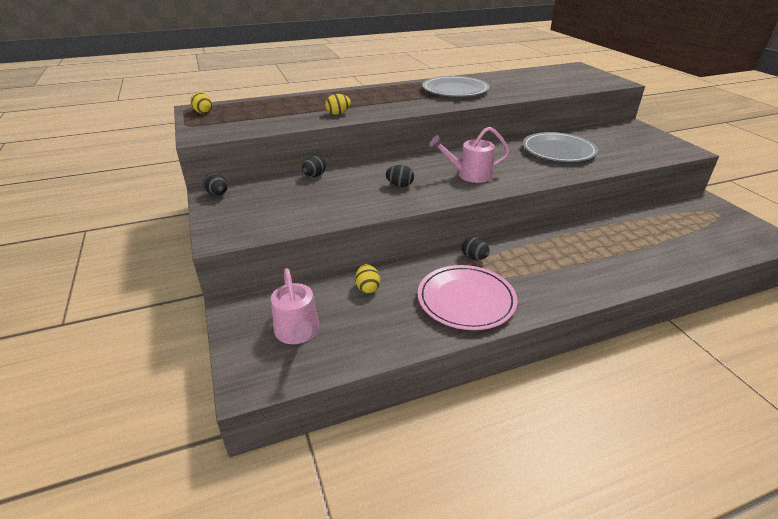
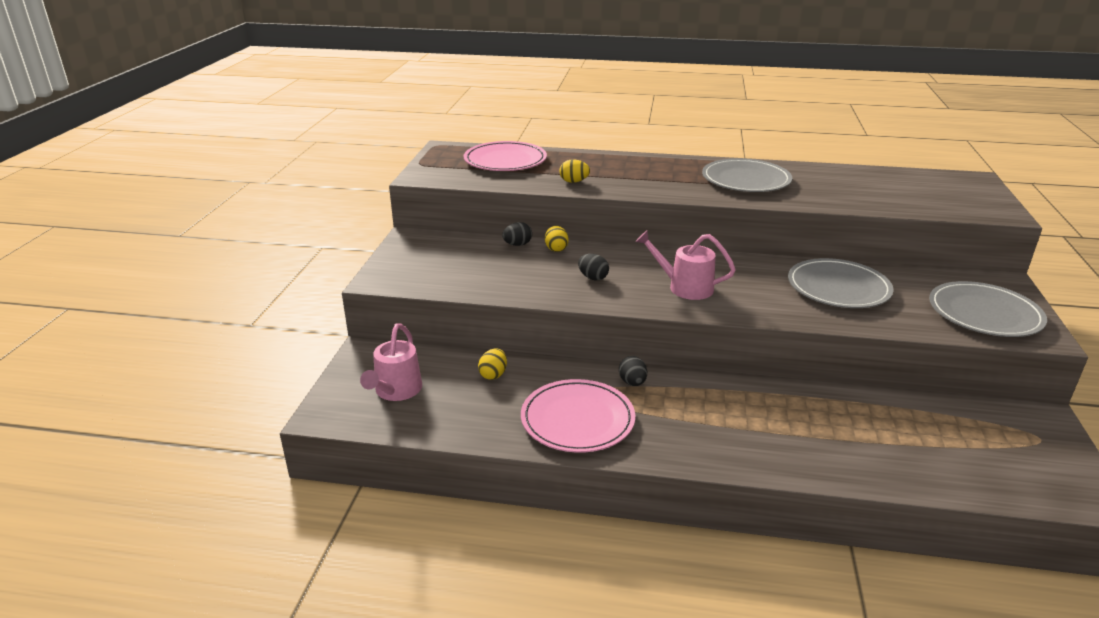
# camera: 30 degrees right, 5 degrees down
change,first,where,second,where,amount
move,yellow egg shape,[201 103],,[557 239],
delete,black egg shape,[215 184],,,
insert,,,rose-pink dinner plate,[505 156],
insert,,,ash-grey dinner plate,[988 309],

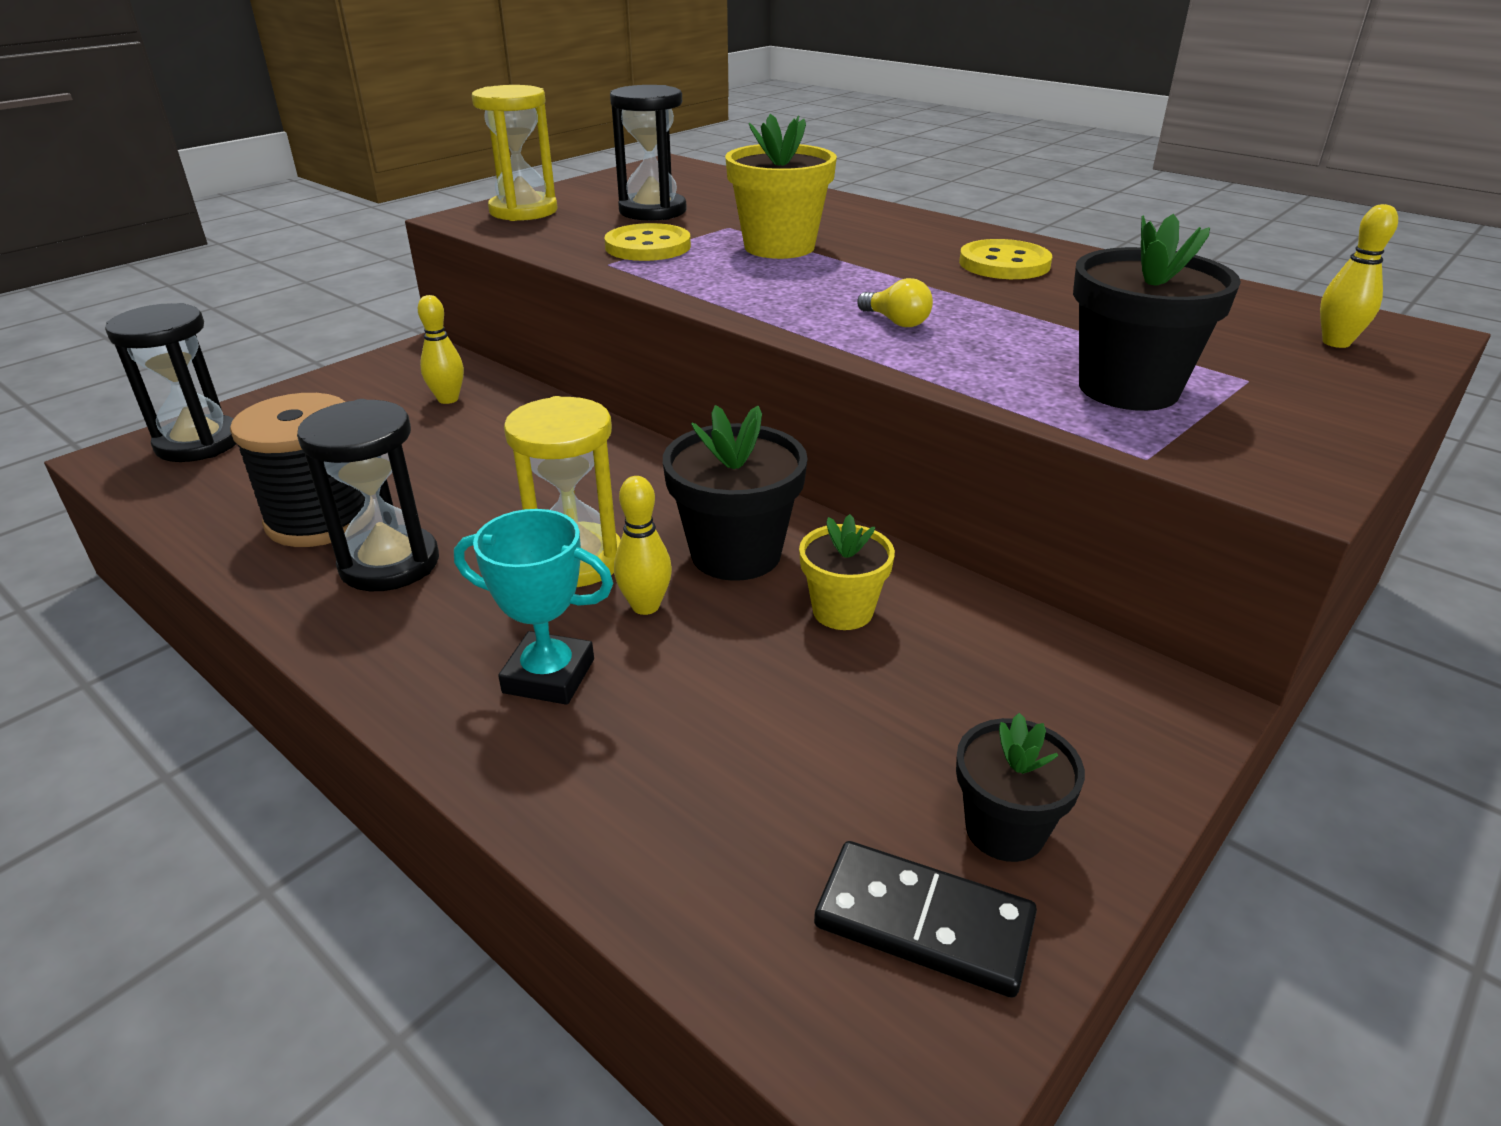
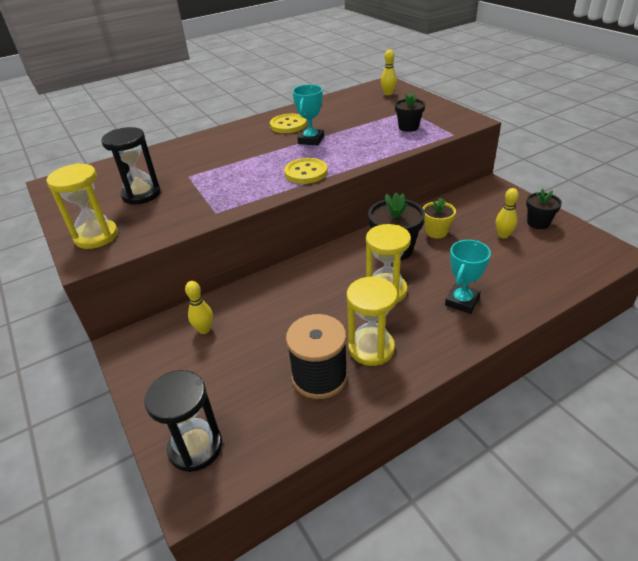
# camera: 70 degrees left, 5 degrees up
change,first,where,second,where,amount
recolor,black sandglass,[368 495],yellow sandglass,[372 321],
move,yellow button,[647 242],,[306 171],
move,yellow tenpin,[643 545],,[507 213],
delete,yellow potted plant,[781 186],,,
delete,black domino piece,[925 919],,,
delete,yellow light bulb,[895 302],,,
resize,black potted plant,[1157 312],,[410 112],x0.62
insert,,,turquoise prize cup,[308 115],

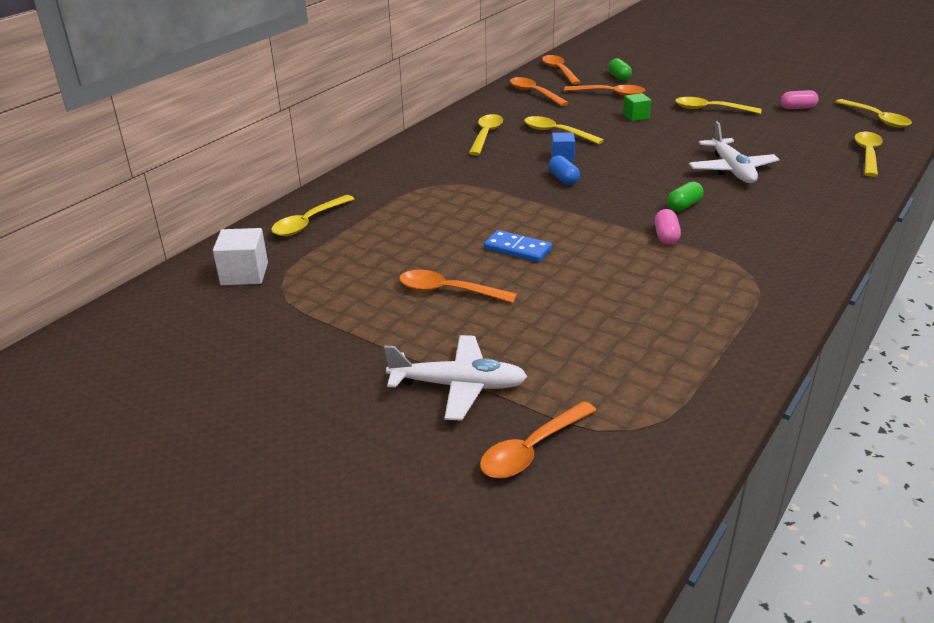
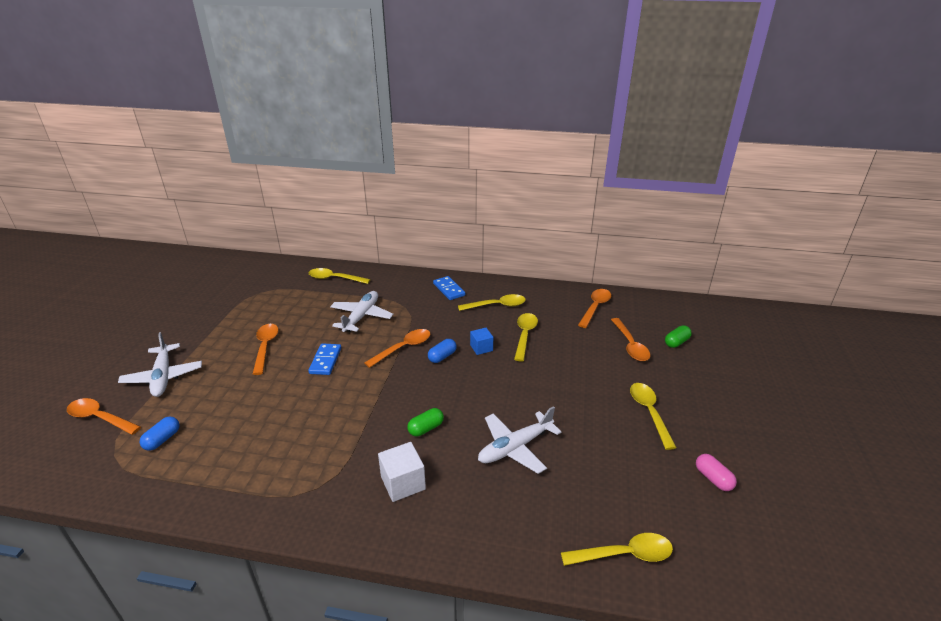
# camera: 65 degrees right, 0 degrees up
change,first,where,second,where,amount
move,snow-white block,[240 256],,[402 472],
move,orange tablespoon,[561 70],,[397 348],
delete,leaf-green block,[637 107],,,
delete,rose-pink pill shape,[667 227],,,
rotate,leaf-green pill shape,[685 196],,[425 422],60 degrees counterclockwise
delete,yellow tablespoon,[873 113],,,
insert,,,blue pill shape,[159 434],
insert,,,snow-white toy plane,[361 311],
insert,,,blue domino piece,[449 288],

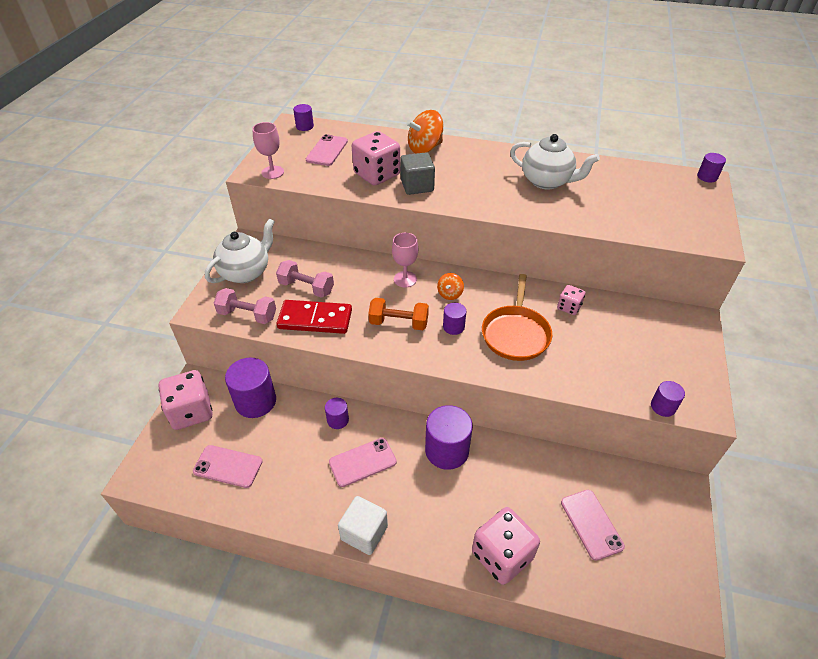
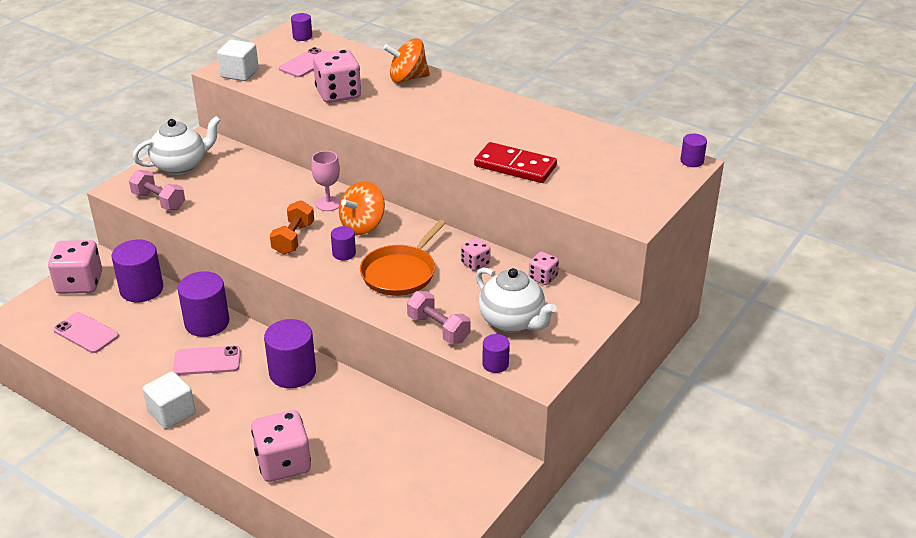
# camera: 20 degrees right, 10 degrees down
change,first,where,second,where,amount
replace,rose-pink goblet,[268 150],snow-white block,[238 60],
move,rose-pink dumbbell,[305 279],,[439 317],
move,crimson domino piece,[314 317],,[515 162],
resize,violet solid cylinder,[337 413],,[203 304],x1.93
rotate,orange dumbbell,[398 314],,[292 227],75 degrees clockwise
delete,ash-grey block,[417 173],,,
resize,orange whirligig,[450 286],,[362 208],x1.85
move,snow-white tea pot,[555 161],,[516 300],
delete,rose-pink phone,[593 525],,,
insert,,,rose-pink die,[544 268],

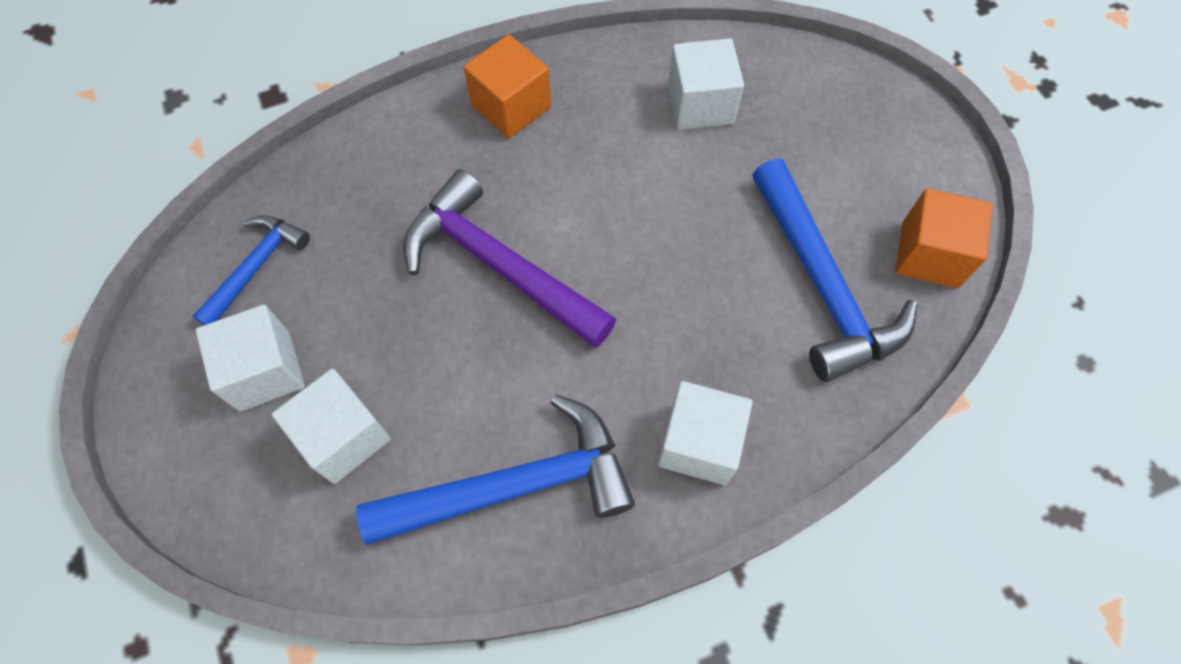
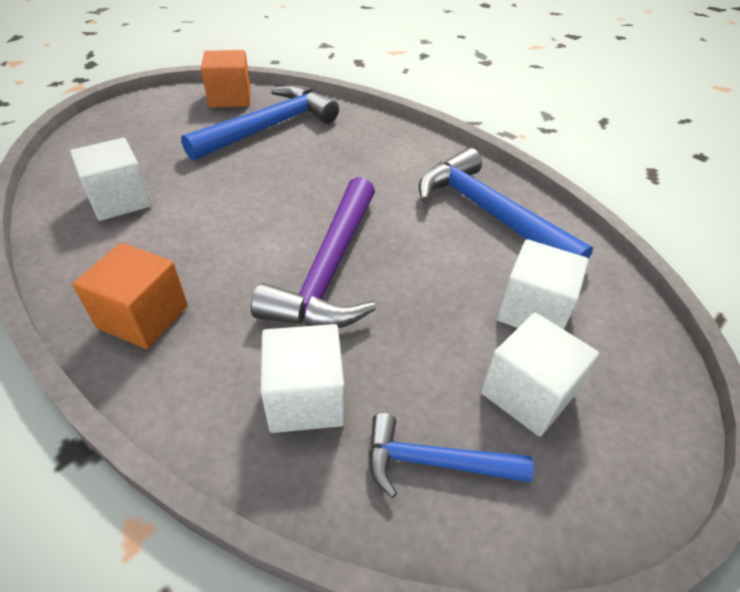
# camera: 115 degrees left, 20 degrees down
change,first,where,second,where,amount
move,snow-white block,[705 433],,[303 378],

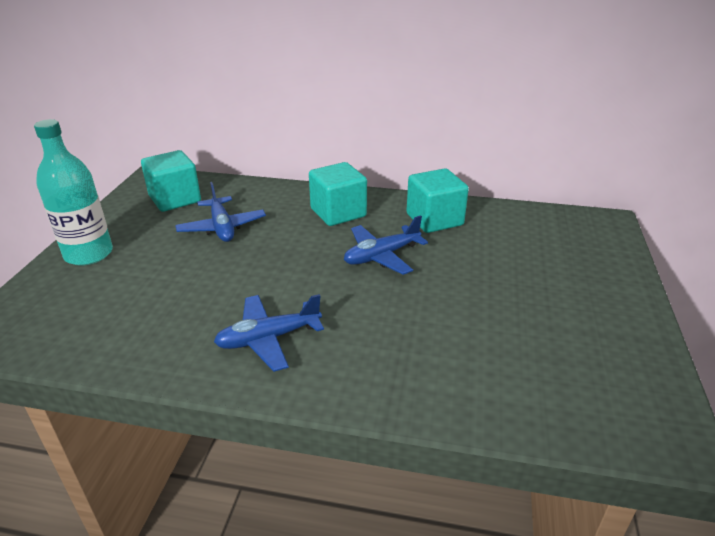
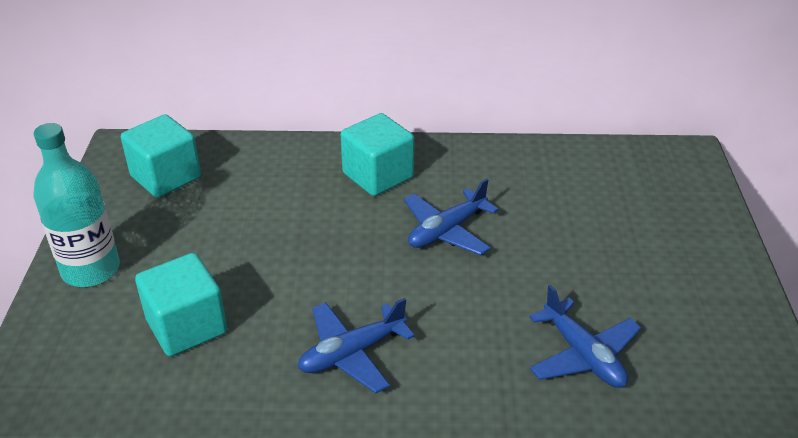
# camera: 10 degrees left, 5 degrees up
change,first,where,second,where,amount
move,blue toy plane,[220 212],,[585 336],
move,turquoise block,[437 200],,[181 304],

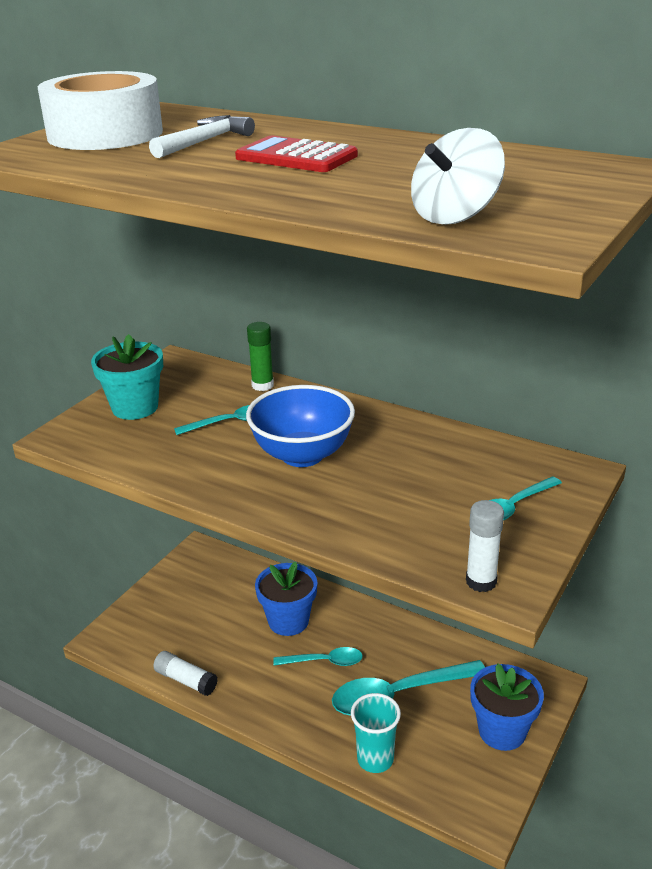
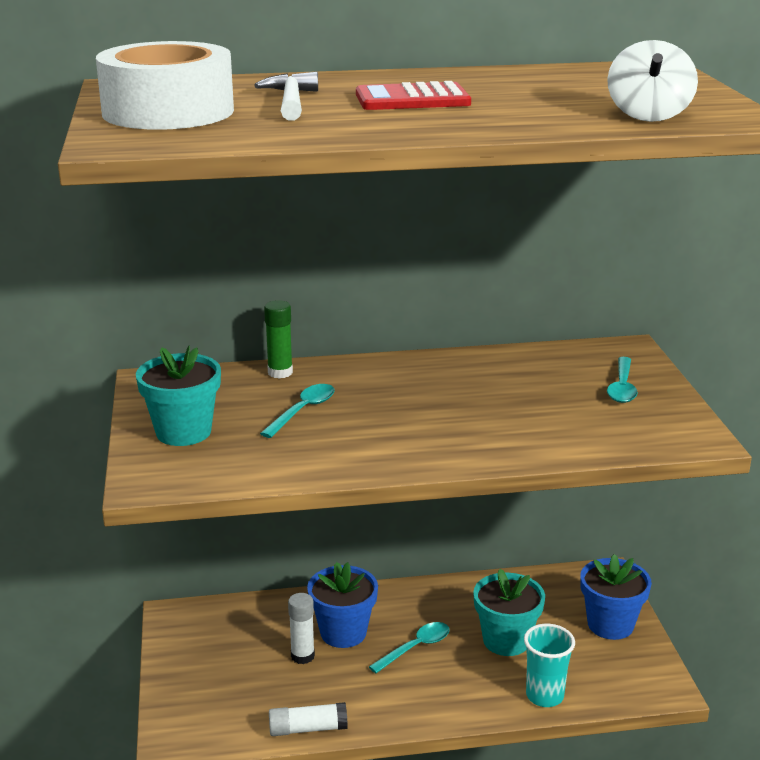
# camera: 40 degrees left, 5 degrees down
change,first,where,second,where,amount
delete,blue serving bowl,[300 426],,,
replace,turquoise tablespoon,[408 688],turquoise potted plant,[509 612],
move,snow-white glue,[485 546],,[301 628],

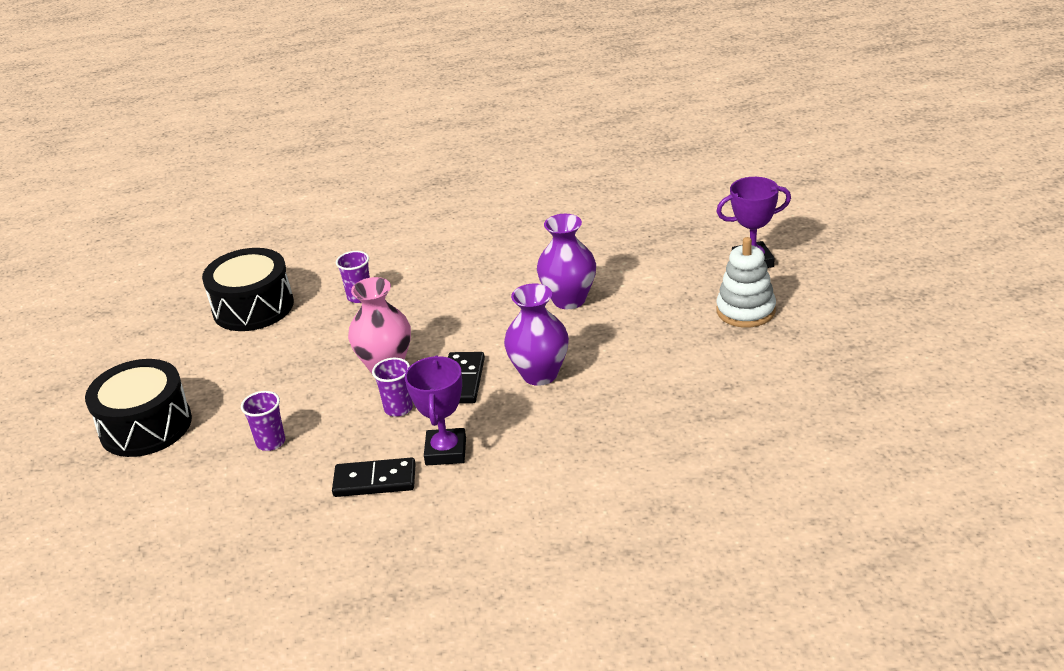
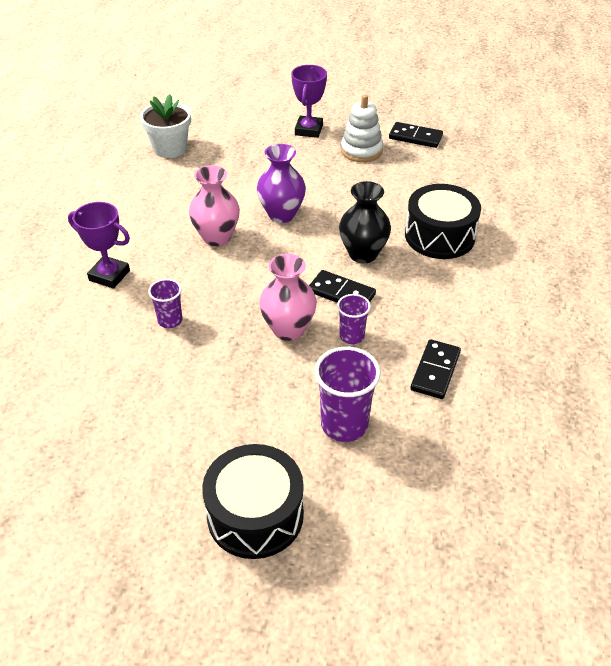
# camera: 70 degrees left, 10 degrees up
change,first,where,second,where,amount
move,black drum,[248 289],,[443 221],
resize,violet tumbler,[263 421],,[348 394],x1.71
move,violet prize cup,[435 410],,[99 245],
recolor,violet vase,[536 334],black vase,[365 222],
insert,,,snow-white potted plant,[165 126],
insert,,,rose-pink vase,[214 205],
insert,,,black domino piece,[416 135],

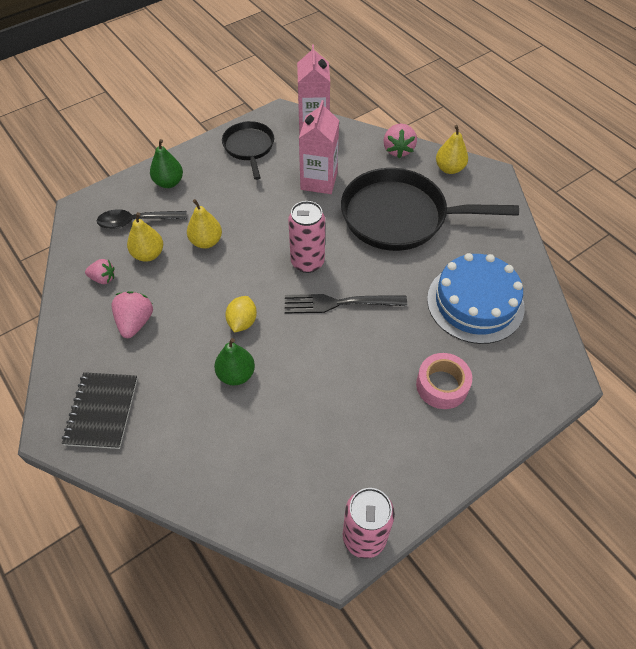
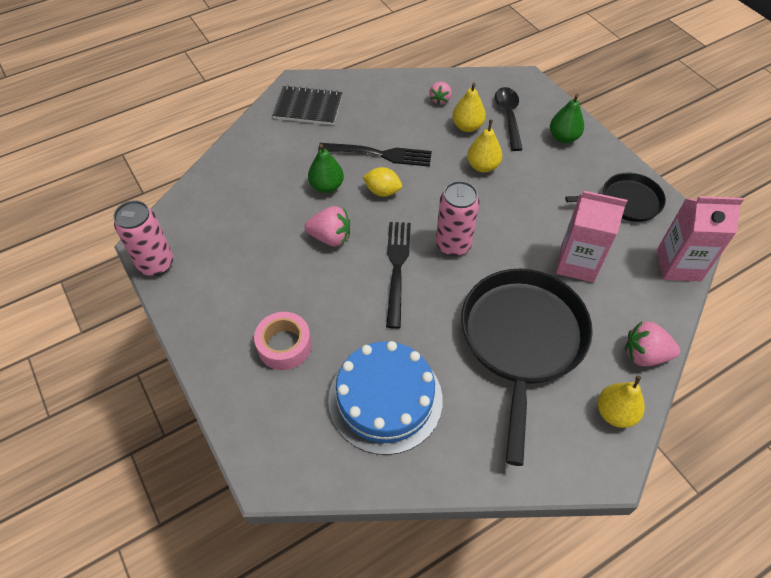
# camera: 95 degrees right, 0 degrees up
change,first,where,second,where,amount
move,rose-pink toy strawberry,[132 314],,[327 226],
insert,,,black table fork,[375 155],

